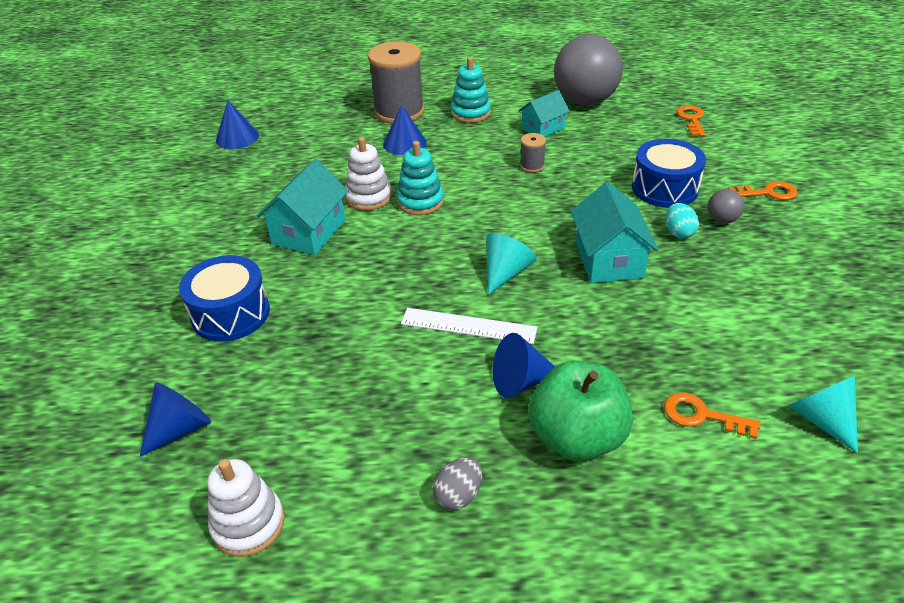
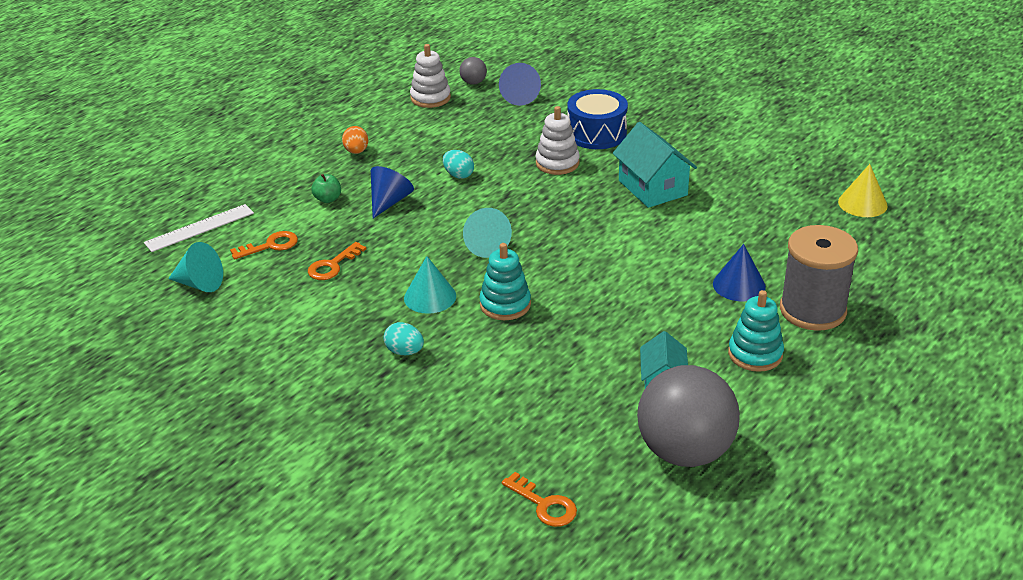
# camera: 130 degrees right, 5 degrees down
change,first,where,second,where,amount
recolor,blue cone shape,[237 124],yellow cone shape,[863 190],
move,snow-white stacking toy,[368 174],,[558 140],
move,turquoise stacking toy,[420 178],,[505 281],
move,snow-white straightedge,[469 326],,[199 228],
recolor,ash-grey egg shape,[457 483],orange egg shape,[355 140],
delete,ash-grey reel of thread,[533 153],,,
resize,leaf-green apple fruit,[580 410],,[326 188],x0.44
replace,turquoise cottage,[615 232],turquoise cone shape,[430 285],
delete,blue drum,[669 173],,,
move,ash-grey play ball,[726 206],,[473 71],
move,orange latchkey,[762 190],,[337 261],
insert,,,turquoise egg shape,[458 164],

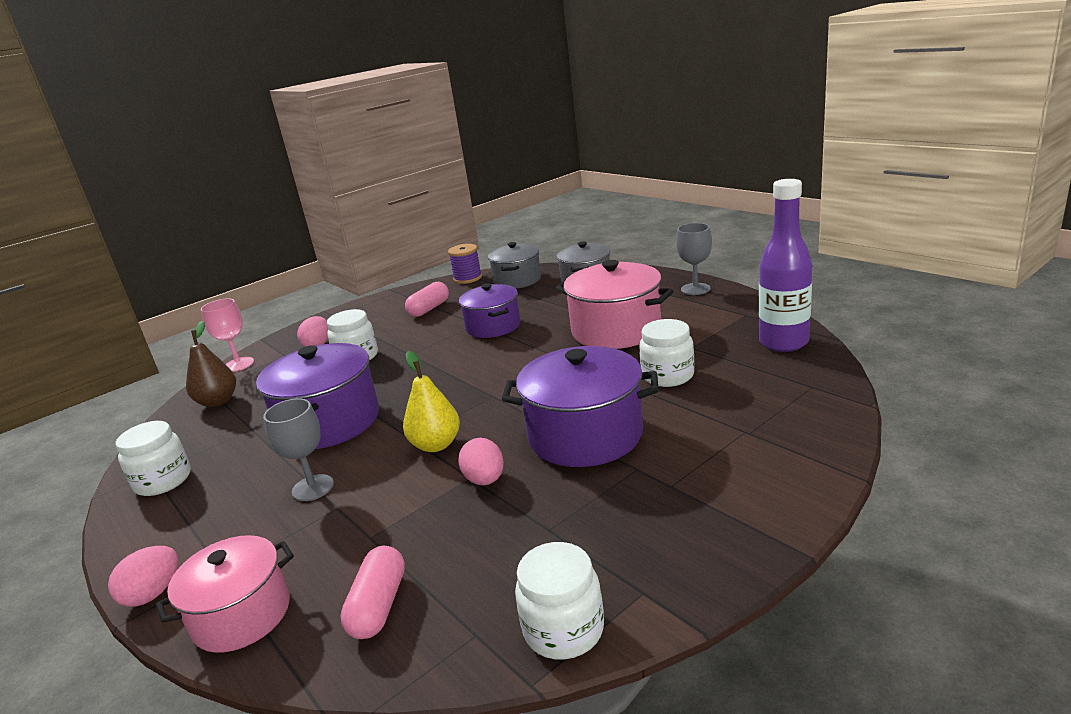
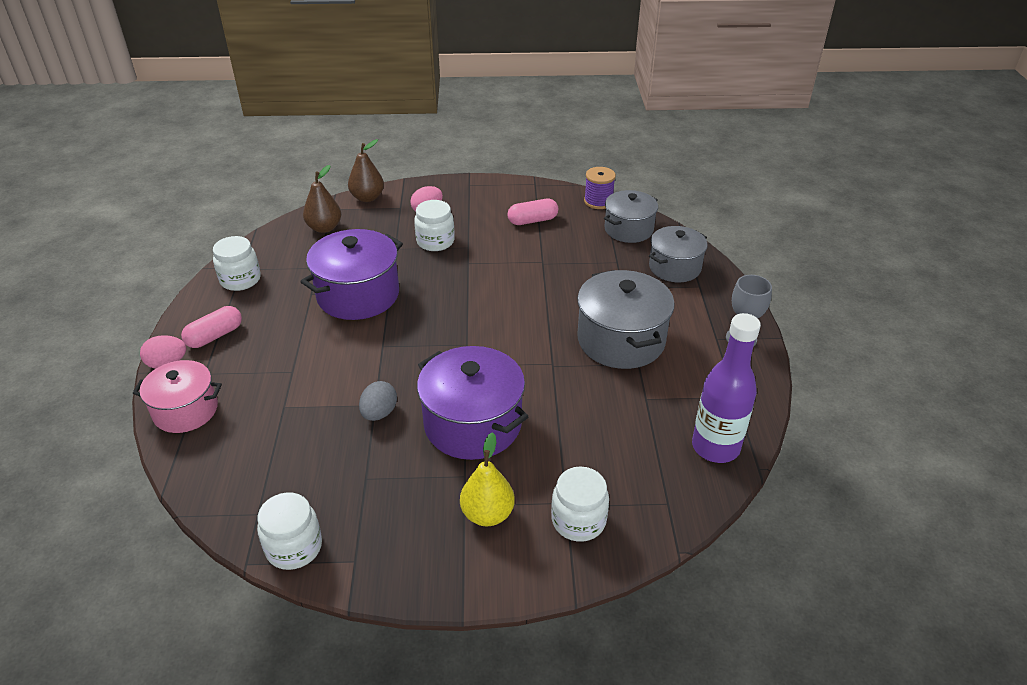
# camera: 35 degrees right, 15 degrees up
change,first,where,second,where,amount
replace,rose-pink goblet,[227 335],brown pear,[366 170],
delete,ash-grey goblet,[298 449],,,
move,rose-pink pill shape,[372 592],,[211 327],
move,yellow pear,[431 401],,[487 479],
recolor,rose-pink egg shape,[481 461],ash-grey egg shape,[378 401],
delete,violet stockpot,[489 310],,,
recolor,rose-pink stockpot,[614 304],ash-grey stockpot,[626 319],
move,snow-white jam jar,[666 353],,[580 504],

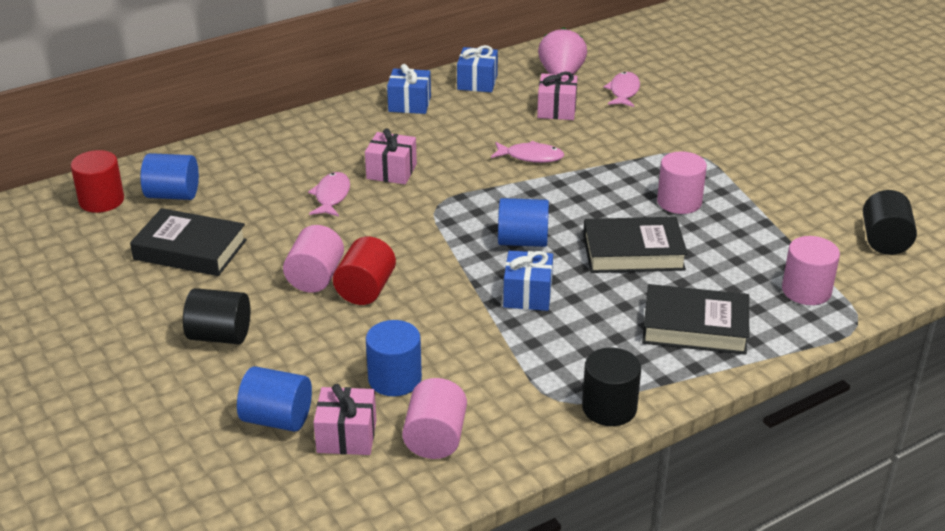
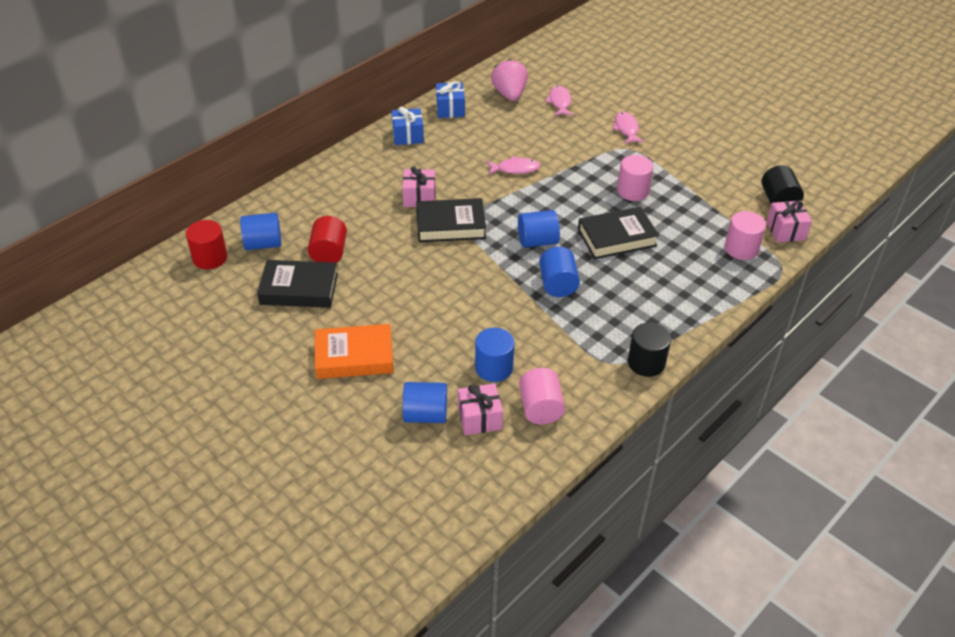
# camera: 15 degrees left, 10 degrees up
change,first,where,second,where,amount
replace,black solid cylinder,[216 316],orange book,[354 351],
delete,rose-pink solid cylinder,[313 259],,,
move,rose-pink fish,[329 194],,[628 127],
move,crimson solid cylinder,[364 270],,[327 239],
replace,blue present,[528 280],blue solid cylinder,[559 272],
move,rose-pink present,[557 96],,[789 221],
move,black book,[695 319],,[451 220],

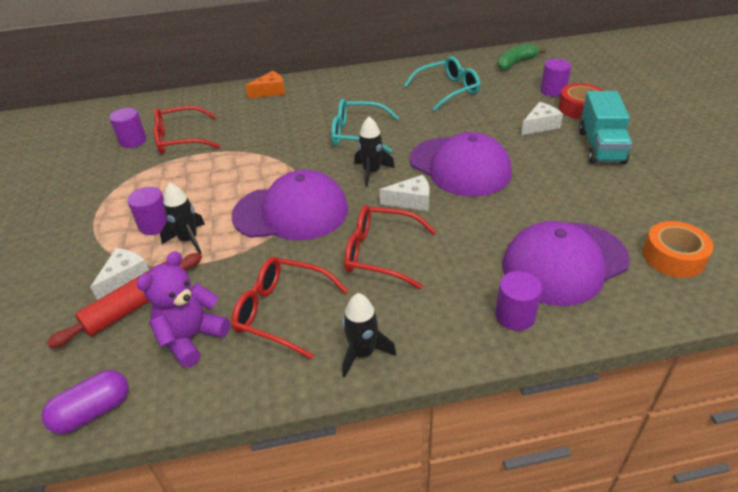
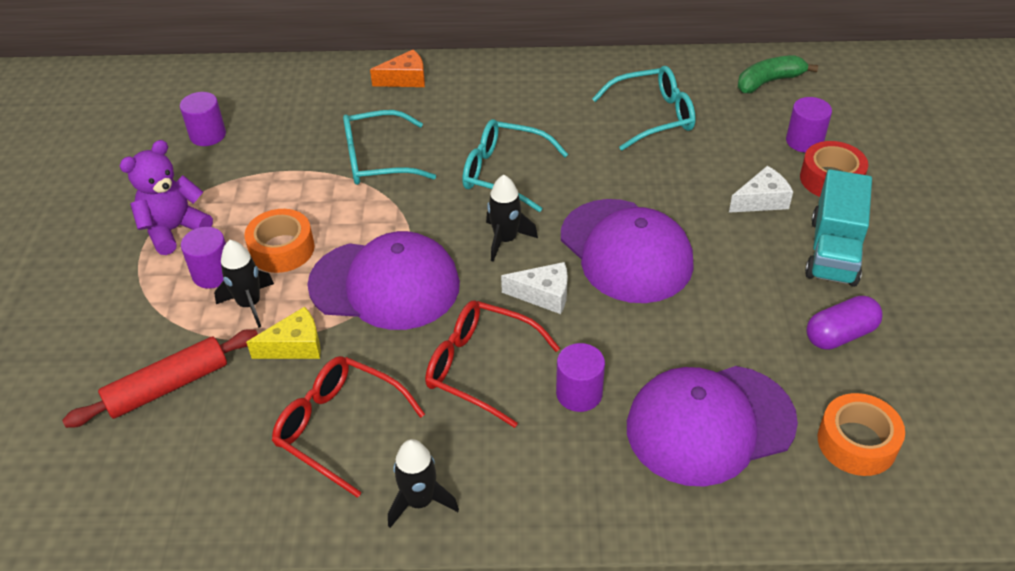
# camera: 10 degrees right, 5 degrees up
change,first,where,second,where,amount
move,violet pill shape,[85 402],,[844 323],
delete,snow-white cheese wedge,[119 274],,,
move,violet stuffed bear,[183 309],,[166 197],
delete,crimson eyeglasses,[187 130],,,
move,violet solid cylinder,[518 301],,[580 377],
insert,,,orange tape,[279 241],
insert,,,yellow cheese wedge,[283 333],
insert,,,turquoise eyeglasses,[389 147],

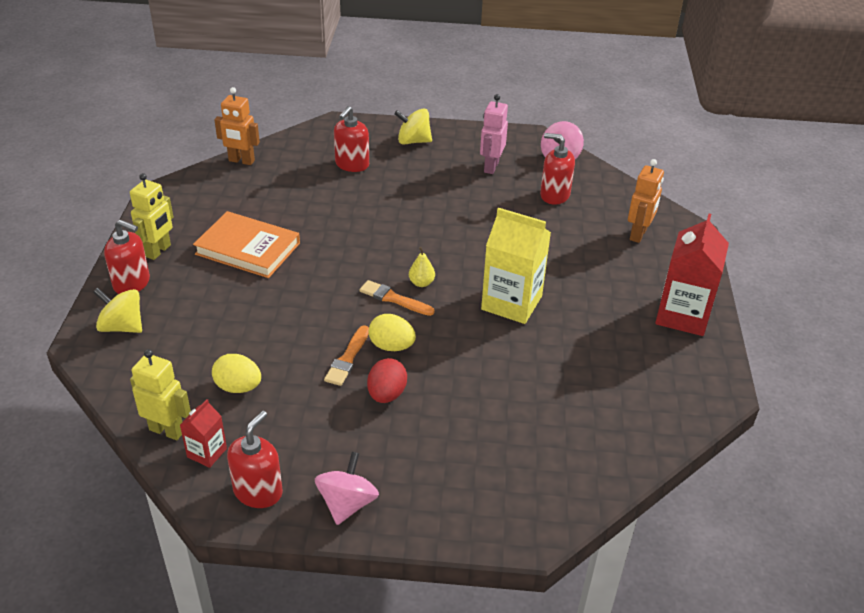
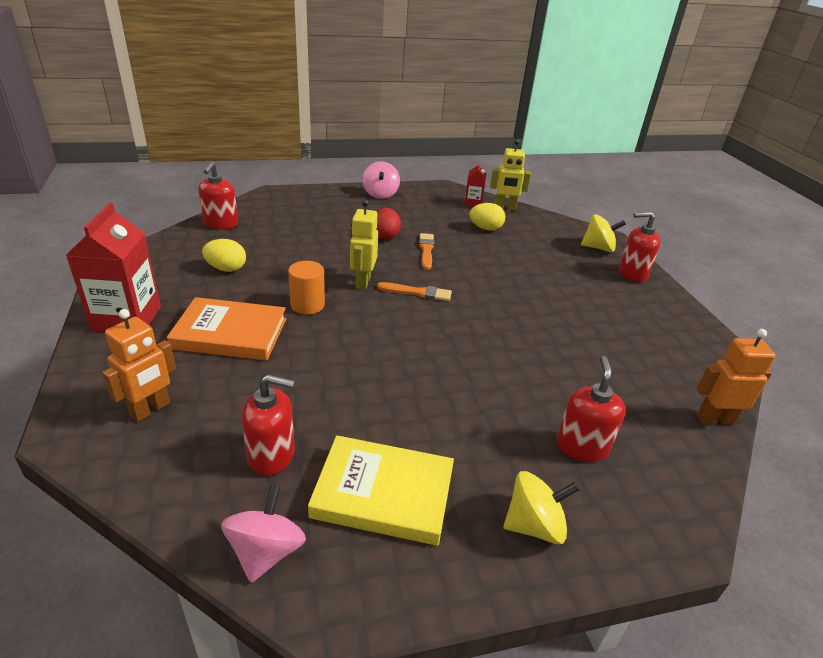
# camera: 160 degrees right, 5 degrees down
change,first,where,second,where,amount
move,yellow toy robot,[151 216],,[364 244],
move,orange book,[246 244],,[226 328],
move,crimson pump bottle,[255 459],,[218 195],
move,yellow egg shape,[392 332],,[224 255],
delete,yellow pear,[422 267],,,
replace,rose-pink toy robot,[494 134],yellow book,[381 490],
replace,yellow milk carton,[516 266],orange solid cylinder,[306 287],
rotate,orange toy robot,[646 201],,[139 365],150 degrees counterclockwise

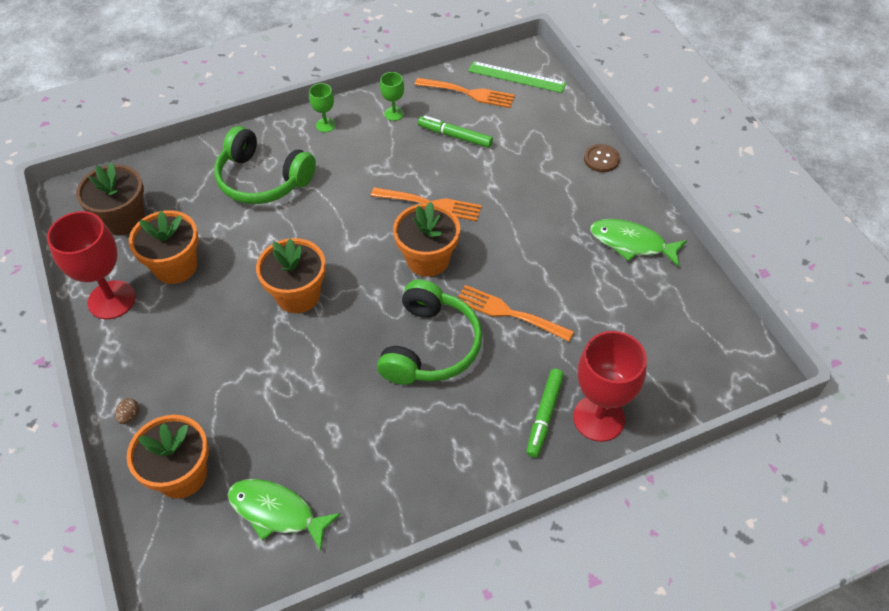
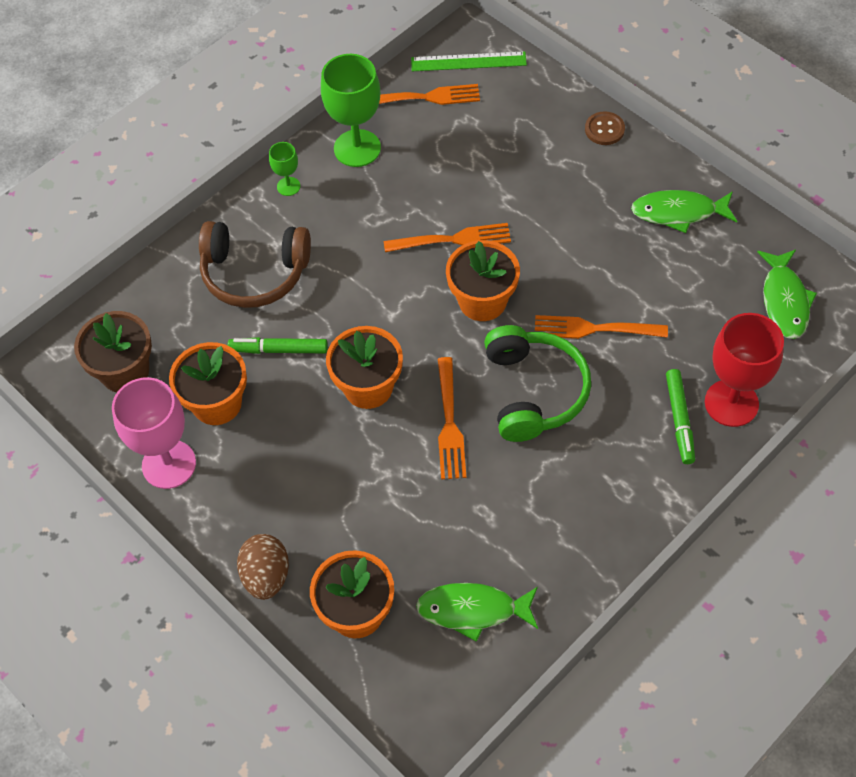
# camera: 20 degrees left, 5 degrees up
change,first,where,second,where,amount
recolor,crimson goblet,[91 265],rose-pink goblet,[154 433],
resize,brown egg shape,[127 411],,[263 567],x2.19
recolor,leaf-green headset,[265 165],brown headset,[255 264],
resize,leaf-green goblet,[392 96],,[351 110],x2.04
move,leaf-green marker,[455 132],,[277 345],
insert,,,orange table fork,[452 418],
insert,,,leaf-green fish,[787 294],

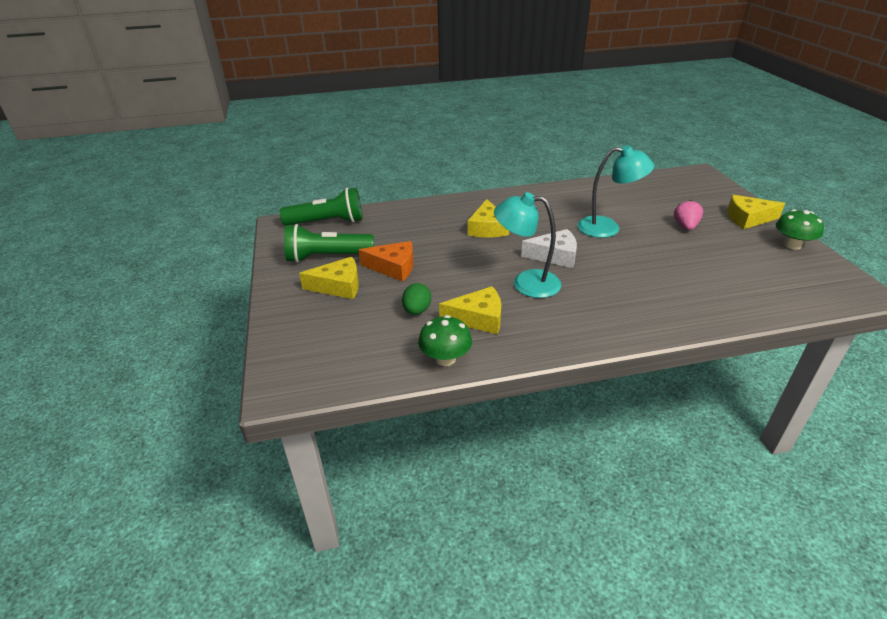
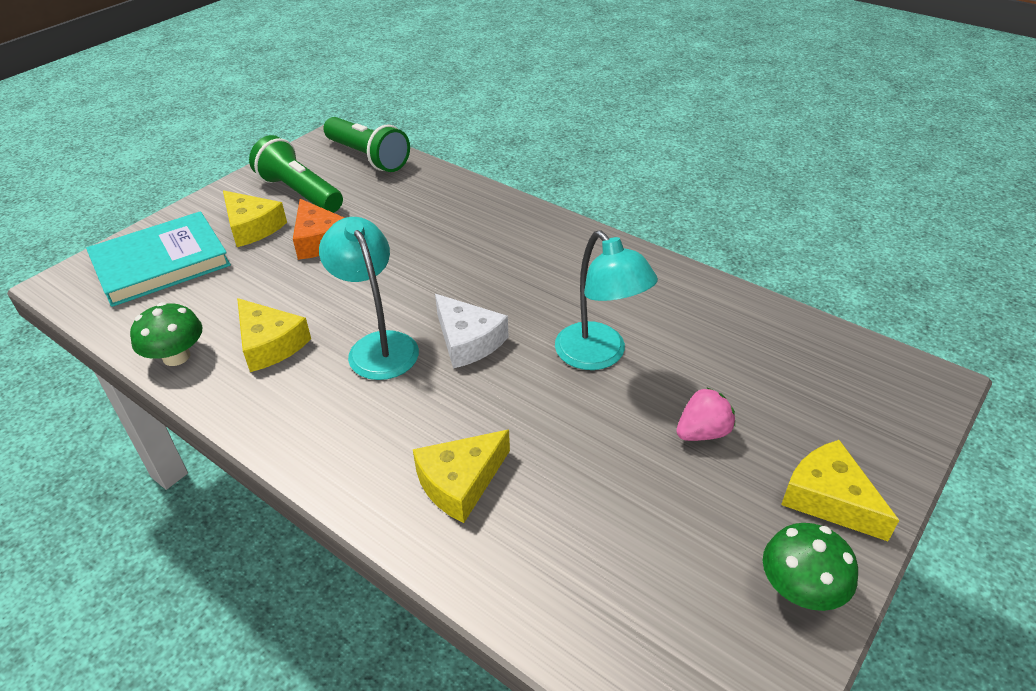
# camera: 50 degrees right, 5 degrees up
change,first,where,second,where,amount
delete,leaf-green egg shape,[416 299],,,
move,yellow cheese wedge,[488 218],,[461 476],
insert,,,turquoise book,[158 259],

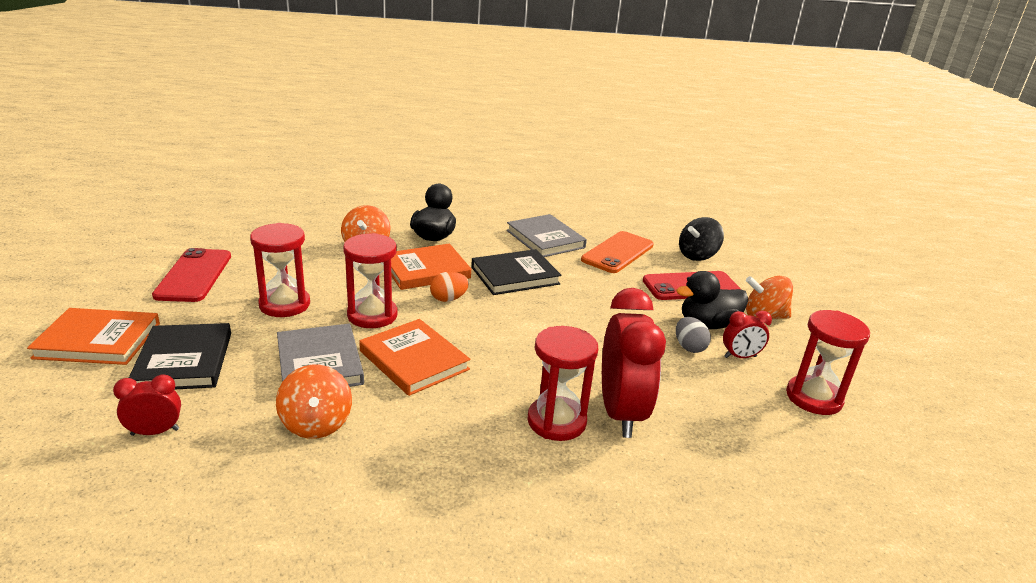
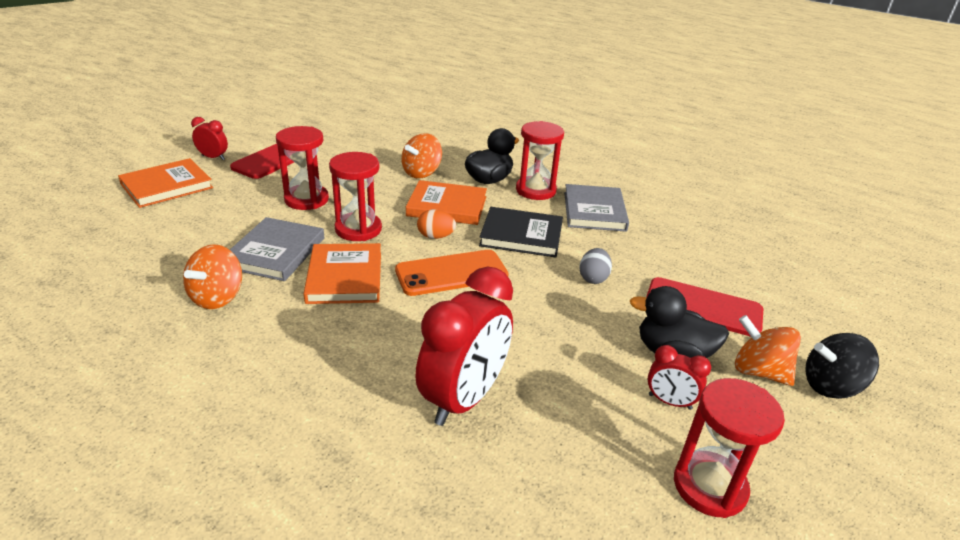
# camera: 35 degrees right, 5 degrees up
change,first,where,second,where,amount
rotate,orange book,[93 336],,[165 183],75 degrees counterclockwise
move,crimson bedside clock,[147 405],,[209 138],
delete,black book,[180 356],,,
move,crimson sandglass,[562 383],,[540 160],
move,orange phone,[617 252],,[452 273],
move,ash-grey egg shape,[693 335],,[595 266],
move,black whirligig,[701 239],,[842 366],

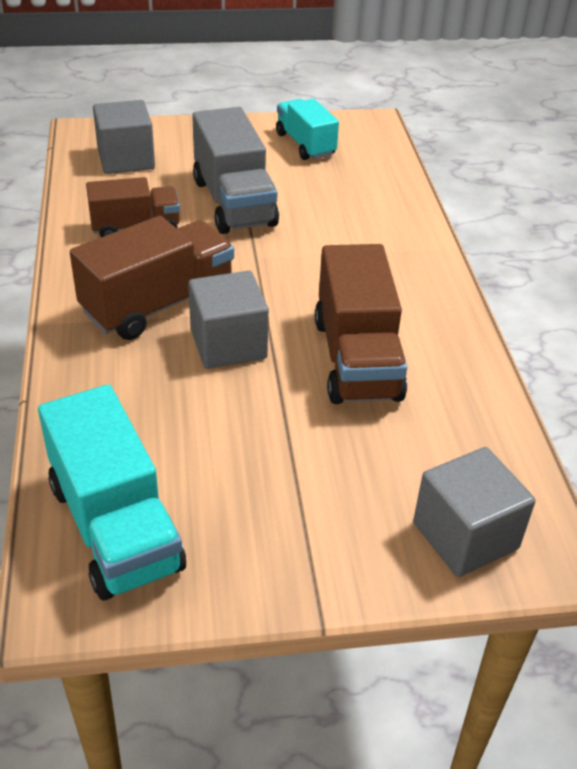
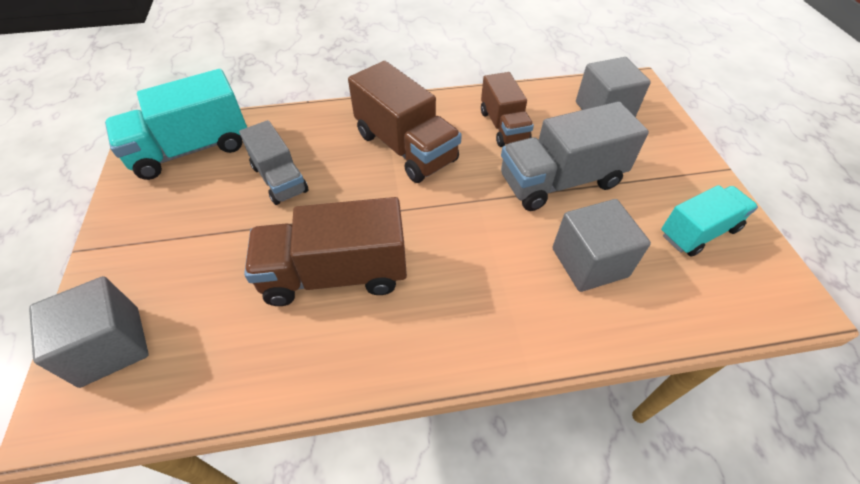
# camera: 90 degrees right, 10 degrees up
change,first,where,second,where,amount
move,ash-grey block,[228 320],,[601 245],
insert,,,ash-grey lorry,[273 162],

